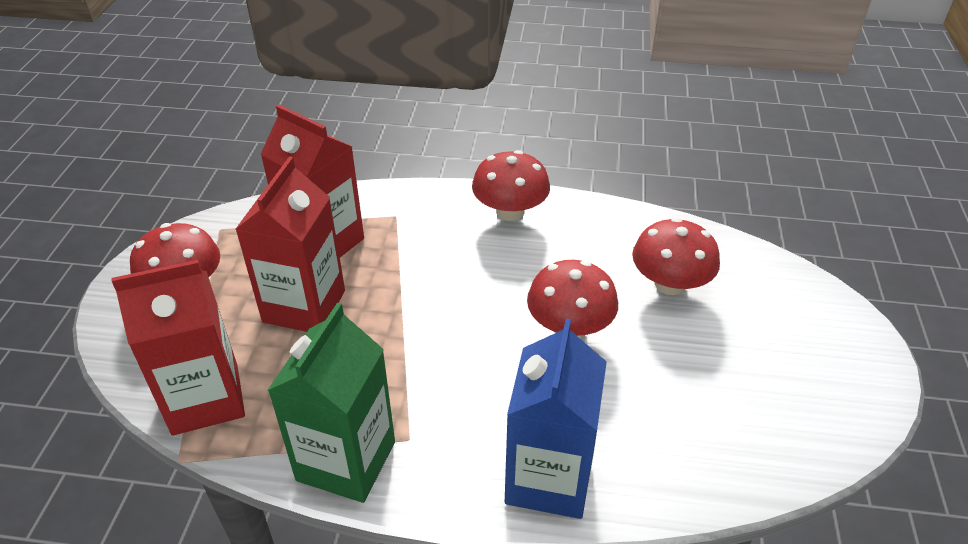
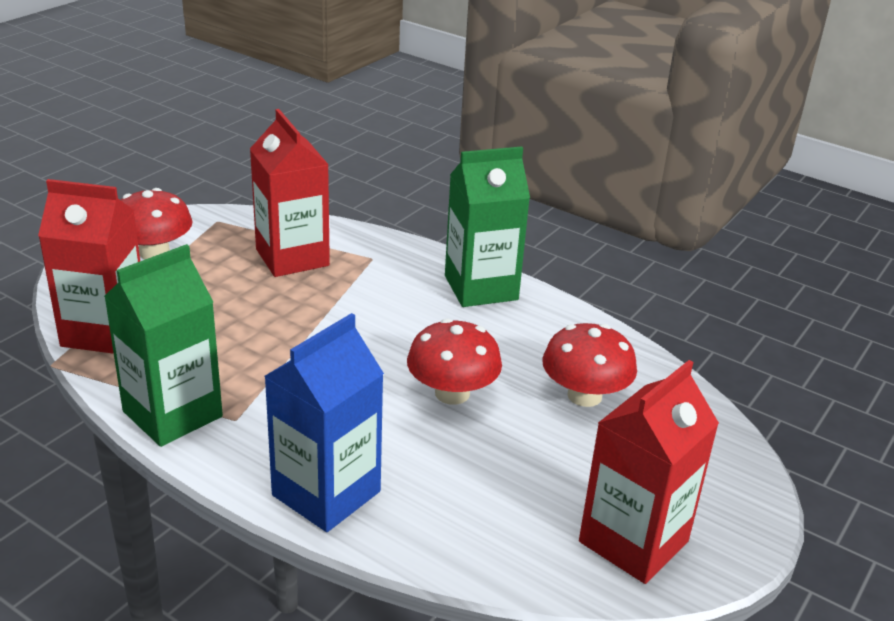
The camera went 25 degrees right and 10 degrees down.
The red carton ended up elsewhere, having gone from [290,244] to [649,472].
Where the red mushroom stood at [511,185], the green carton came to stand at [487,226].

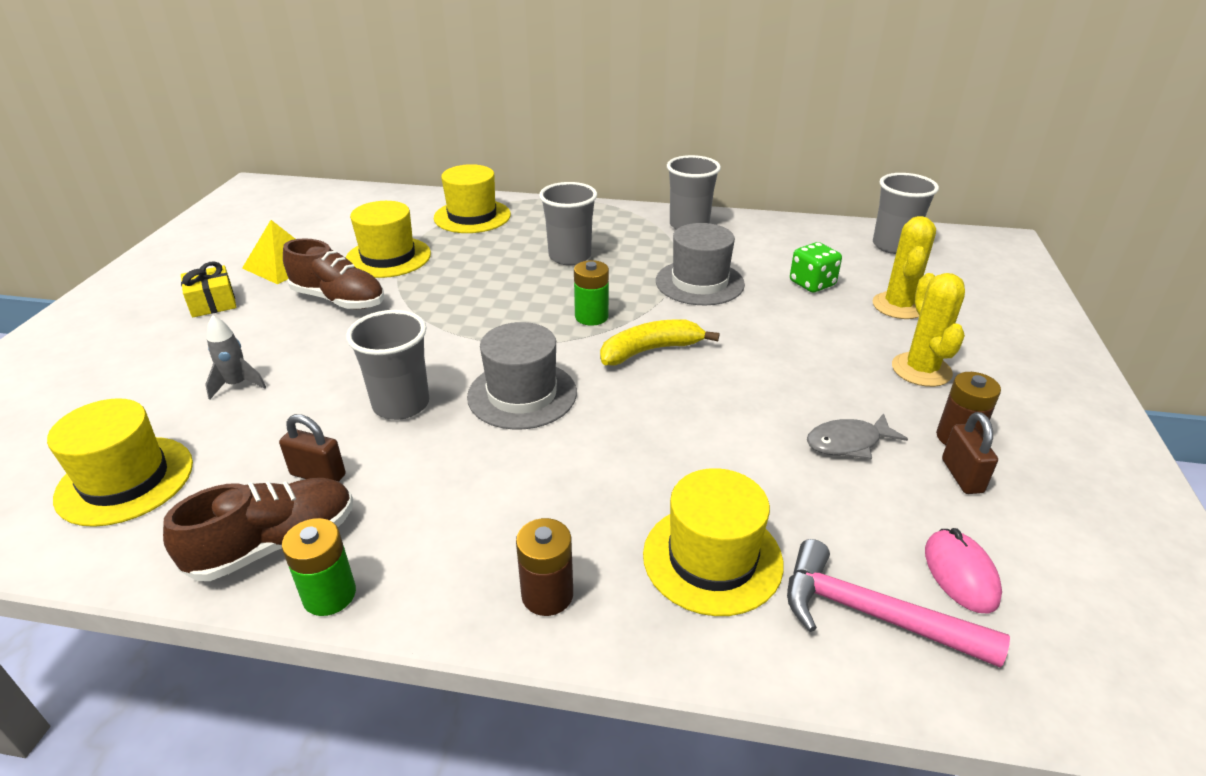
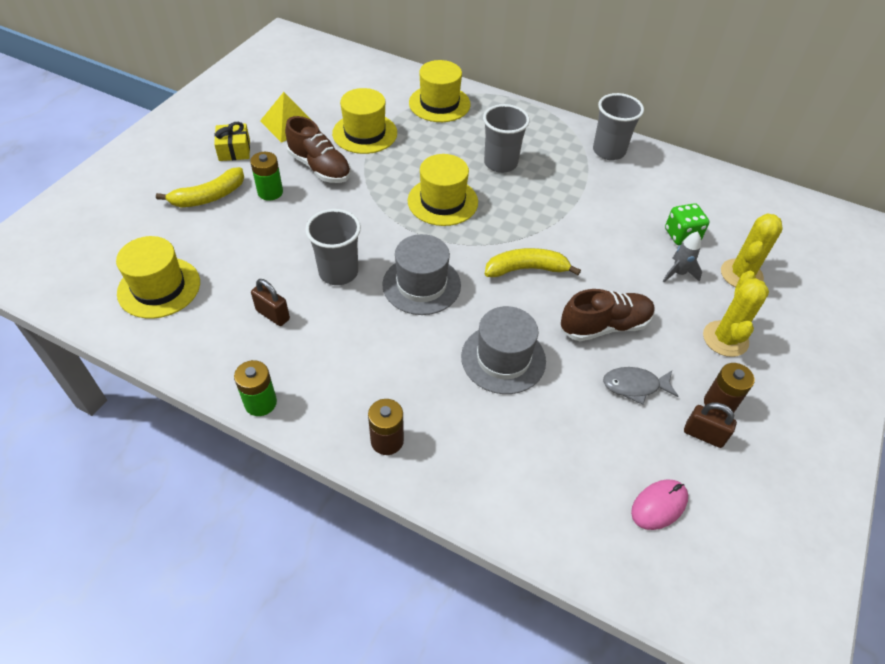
The camera went 15 degrees right and 15 degrees up.
The second view lost the pink hammer at [898,603].
The second view lost the grey cup at [906,213].
The second view gained the yellow banana at [200,187].
The brown shoe ended up elsewhere, having gone from [258,529] to [608,315].
The grey rocket ended up elsewhere, having gone from [235,357] to [682,256].
The green battery ended up elsewhere, having gone from [591,293] to [266,176].
The yellow hat ended up elsewhere, having gone from [713,542] to [443,190].
The grey hat ended up elsewhere, having gone from [700,264] to [503,350].
The pink mouse at [963,571] ended up facing another way, 45 degrees clockwise from before.
The brown padlock at [970,453] ended up facing another way, 75 degrees counterclockwise from before.

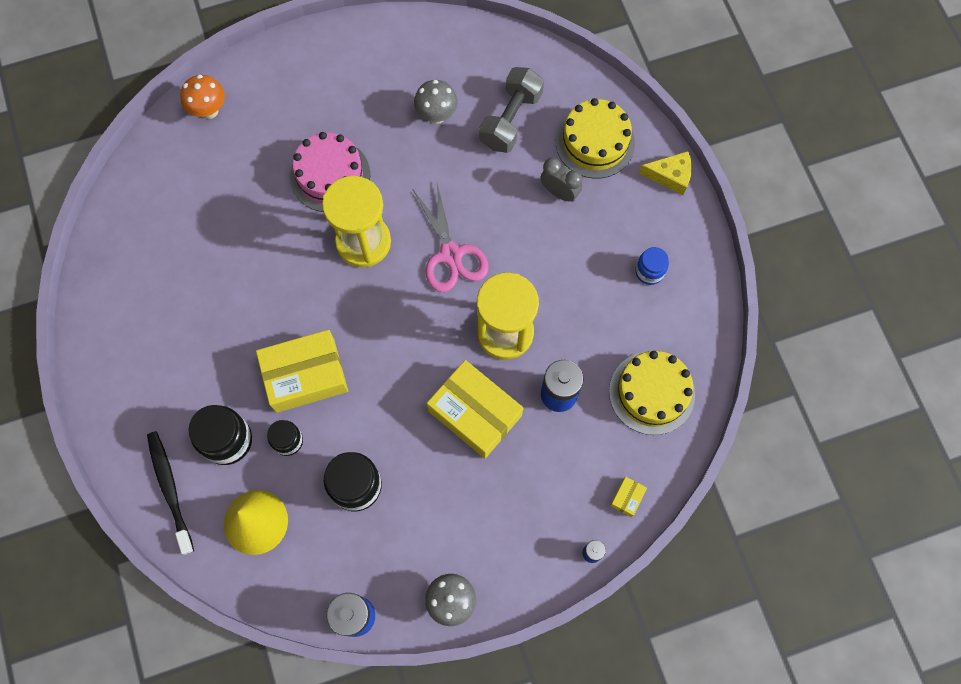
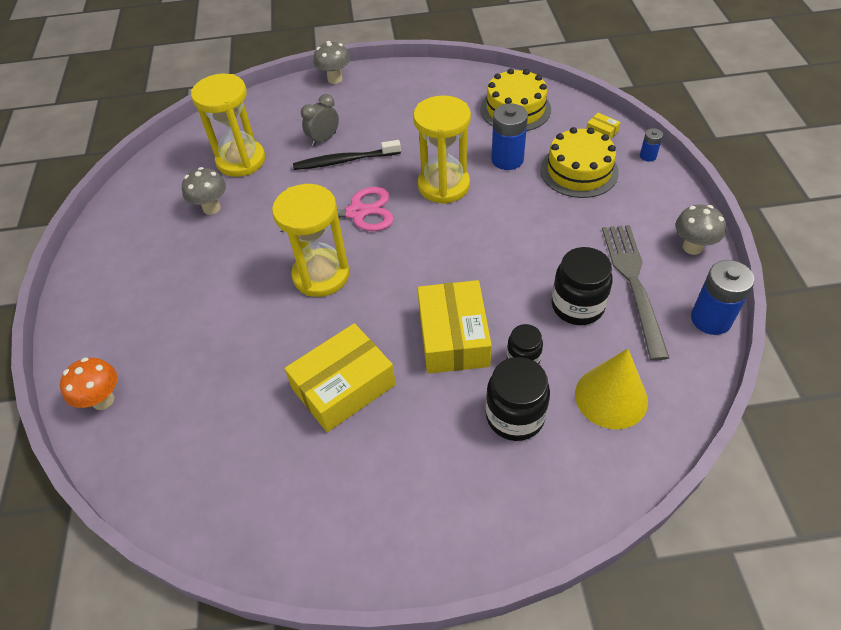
The camera went 75 degrees left and 20 degrees down.
The second view lost the pink cake at [330,172].
The second view lost the blue jar at [652,266].
The second view gained the grey fork at [635,293].
The black toothbrush ended up elsewhere, having gone from [170,493] to [347,155].
The yellow box ended up elsewhere, having gone from [475,409] to [340,377].
The yellow cake ended up elsewhere, having gone from [595,138] to [580,162].
Where the grey dumbbell stood at [511,110], the yellow hourglass came to stand at [228,125].
Where the yellow cheese stood at [665,173], the grey mushroom came to stand at [332,62].

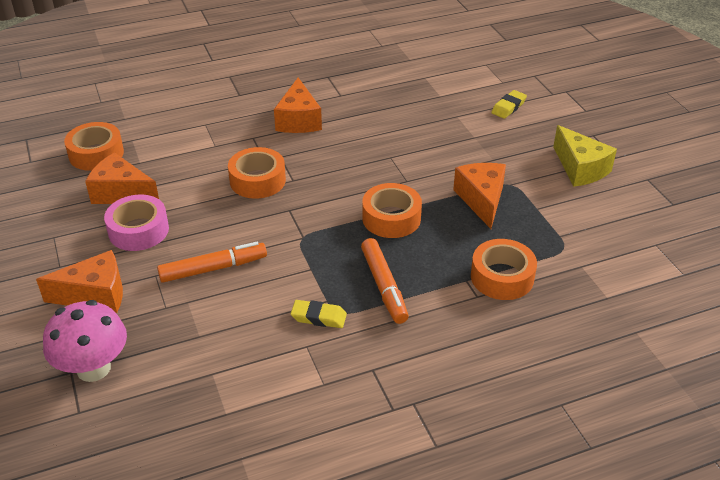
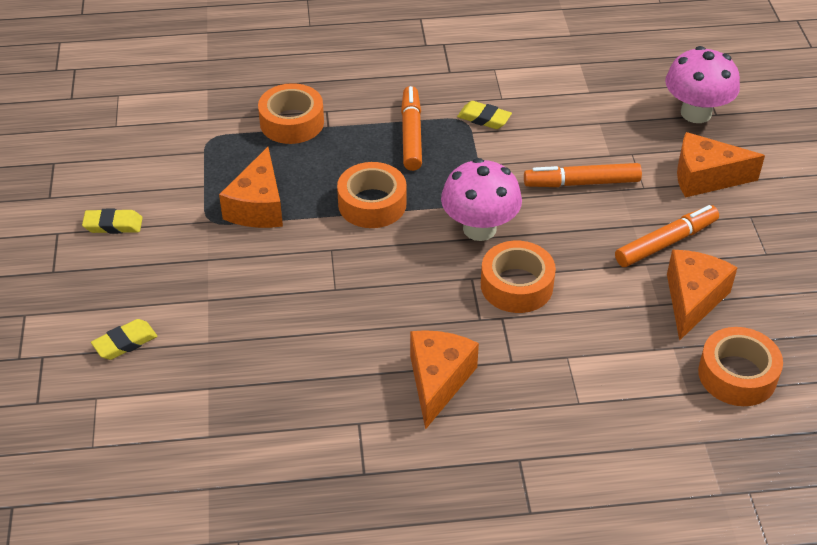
The camera went 165 degrees left and 5 degrees up.
The second view gained the pink mushroom at [481,199].
Where the pink tape stood at [136,223], the orange marker came to stand at [667,236].
Where the yellow cheese stood at [585,156], the yellow eraser came to stand at [112,221].
The orange cheese at [122,178] ended up facing another way, 105 degrees counterclockwise from before.

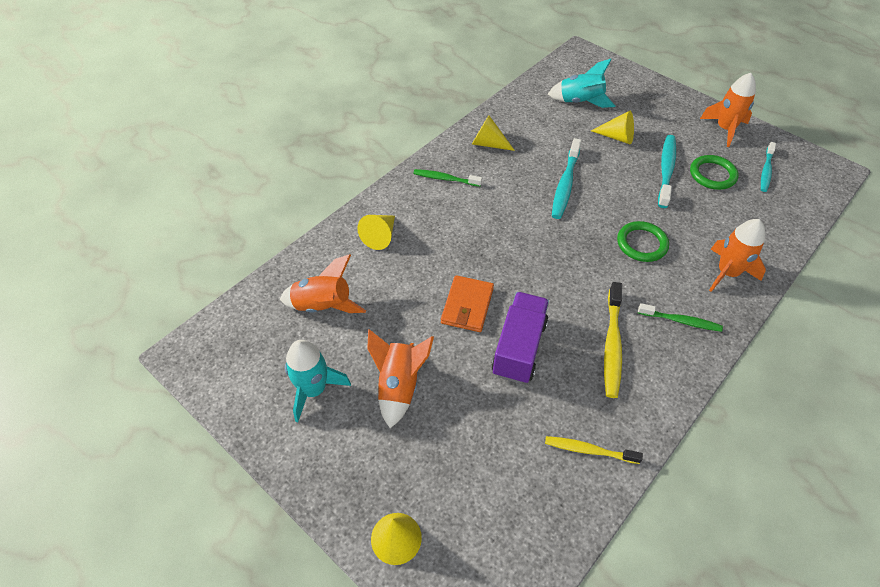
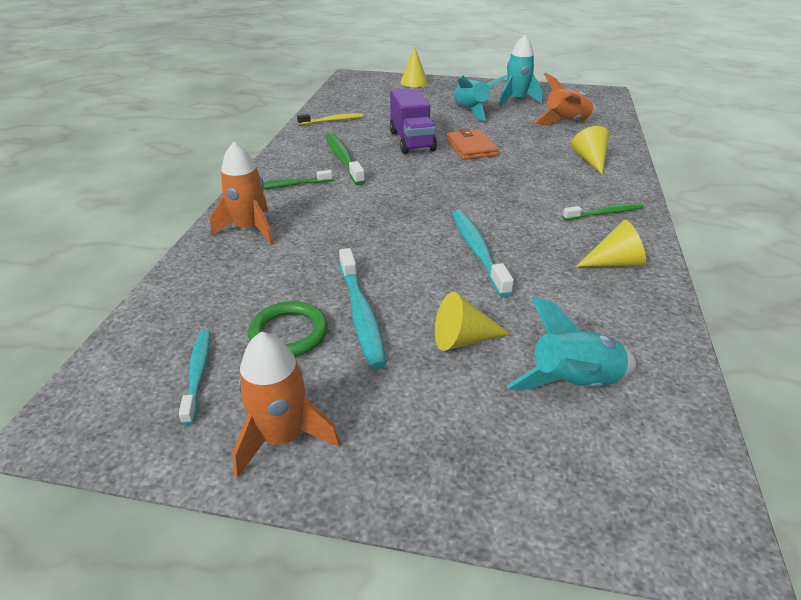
The camera went 150 degrees right and 15 degrees down.
The second view lost the green ring at [643,241].
What was the orange rocket at [400,378] turned into the turquoise rocket at [480,98].
What was the yellow toothbrush at [613,340] turned into the green toothbrush at [345,159].

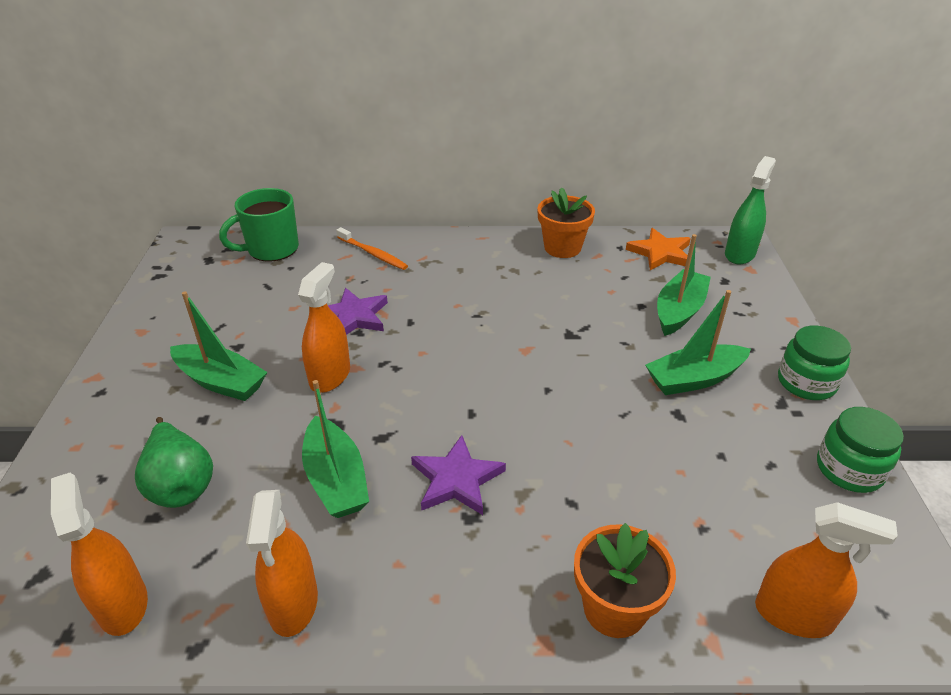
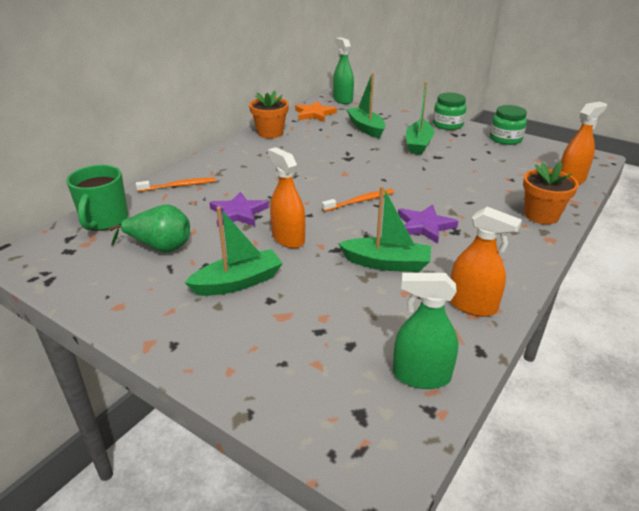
The camera went 55 degrees left and 5 degrees down.
The second view gained the orange toothbrush at [358,200].
The green pear ended up elsewhere, having gone from [174,462] to [149,229].
What was the orange spray bottle at [99,554] turned into the green spray bottle at [425,331].

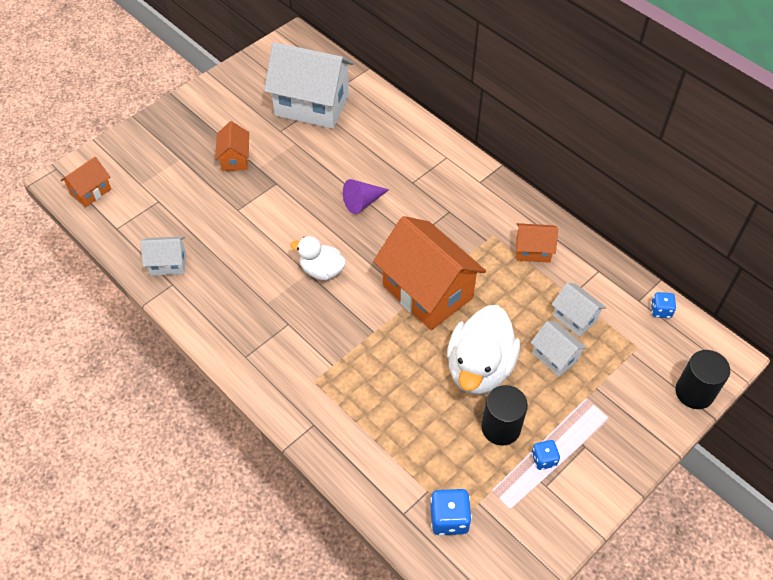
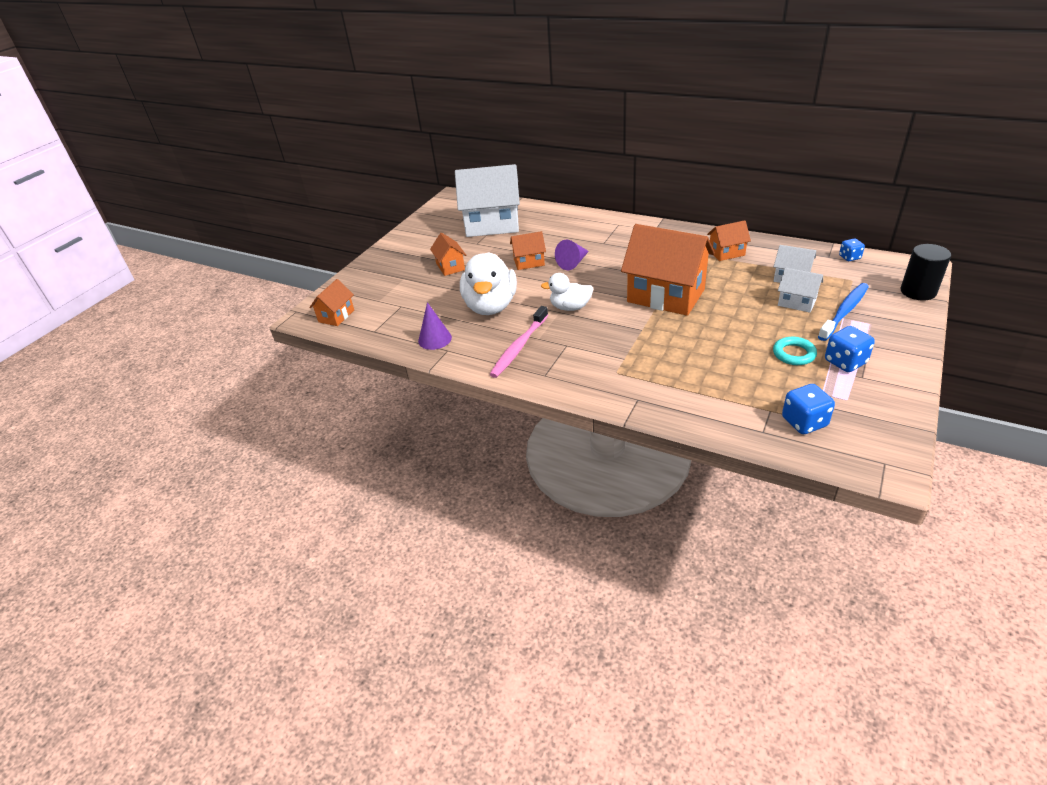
The camera went 15 degrees left and 15 degrees down.
The second view gained the pink toothbrush at [519,342].
The second view gained the orange house at [528,250].
The second view gained the blue toothbrush at [843,312].
The white duck ended up elsewhere, having gone from [483,350] to [488,283].
Where the white house stood at [163,256], the purple cone came to stand at [435,326].
Where the black cylinder stood at [504,415], the turquoise ring came to stand at [795,351].
The size of the blue dice at [545,455] changed by a factor of 1.59.

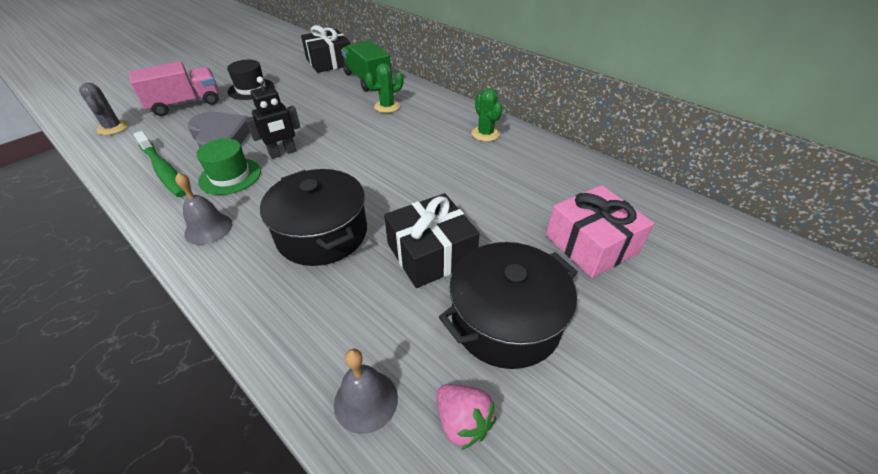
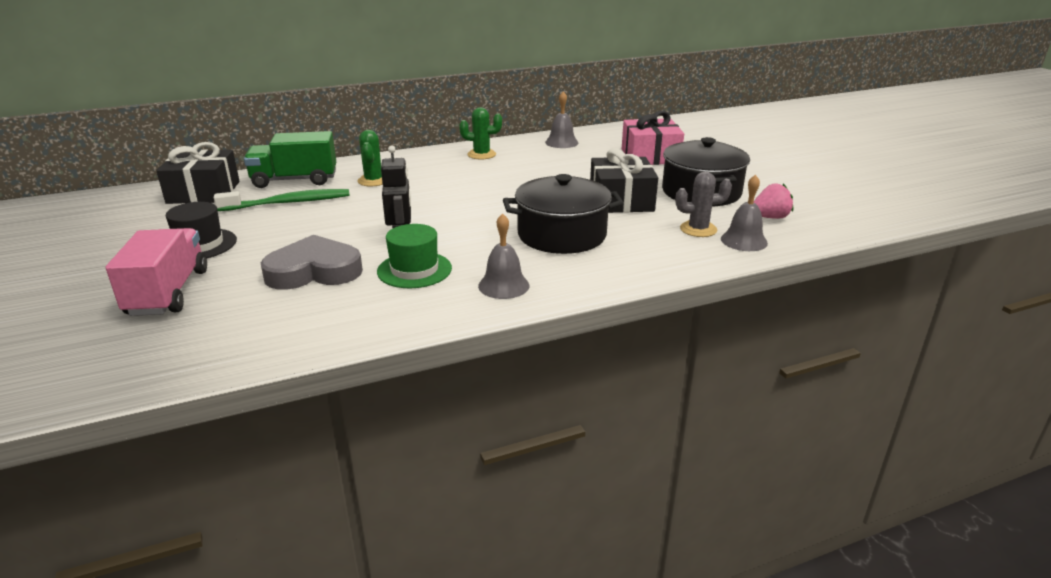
The camera went 65 degrees left and 15 degrees down.
The second view gained the grey bell at [561,119].
The grey cactus ended up elsewhere, having gone from [104,109] to [703,204].
The green toothbrush ended up elsewhere, having gone from [159,164] to [282,200].

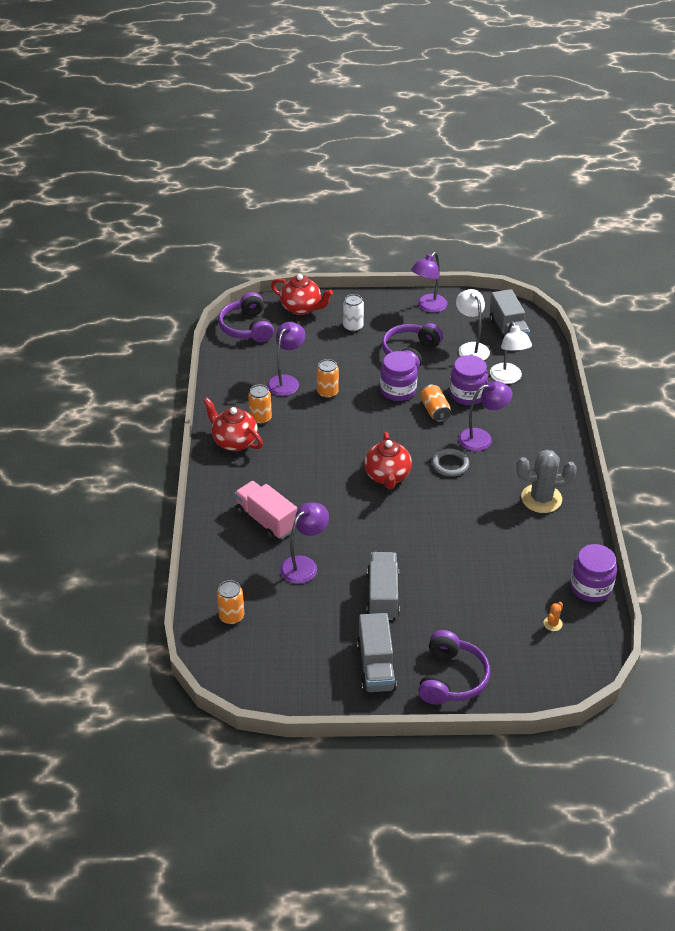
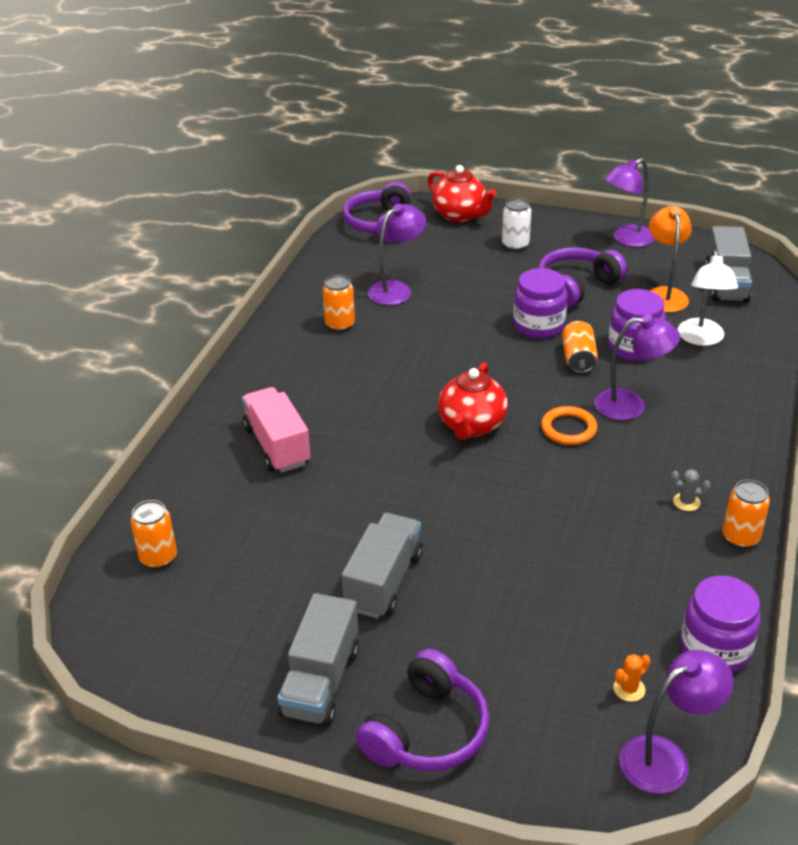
The camera went 20 degrees right and 5 degrees down.
The second view lost the red teapot at [233,424].
The purple lamp ended up elsewhere, having gone from [304,543] to [676,722].
The orange can ended up elsewhere, having gone from [328,379] to [746,514].
What was the grey ring at [450,462] turned into the orange ring at [569,425].
What was the white lamp at [473,324] turned into the orange lamp at [670,259].
The size of the grey cactus at [546,481] changed by a factor of 0.42.

